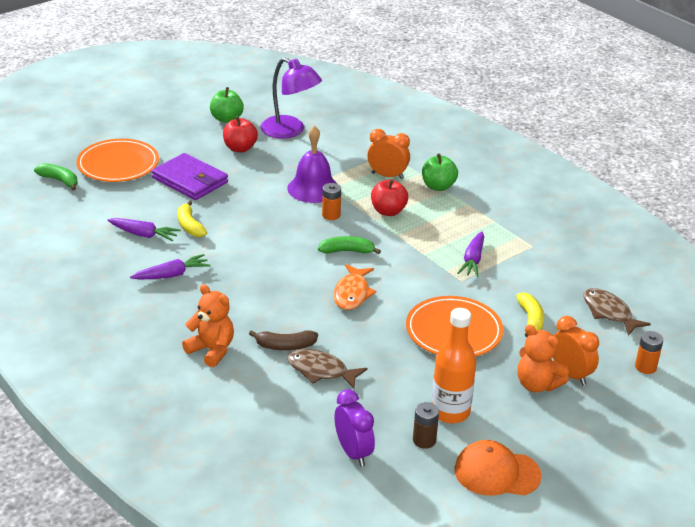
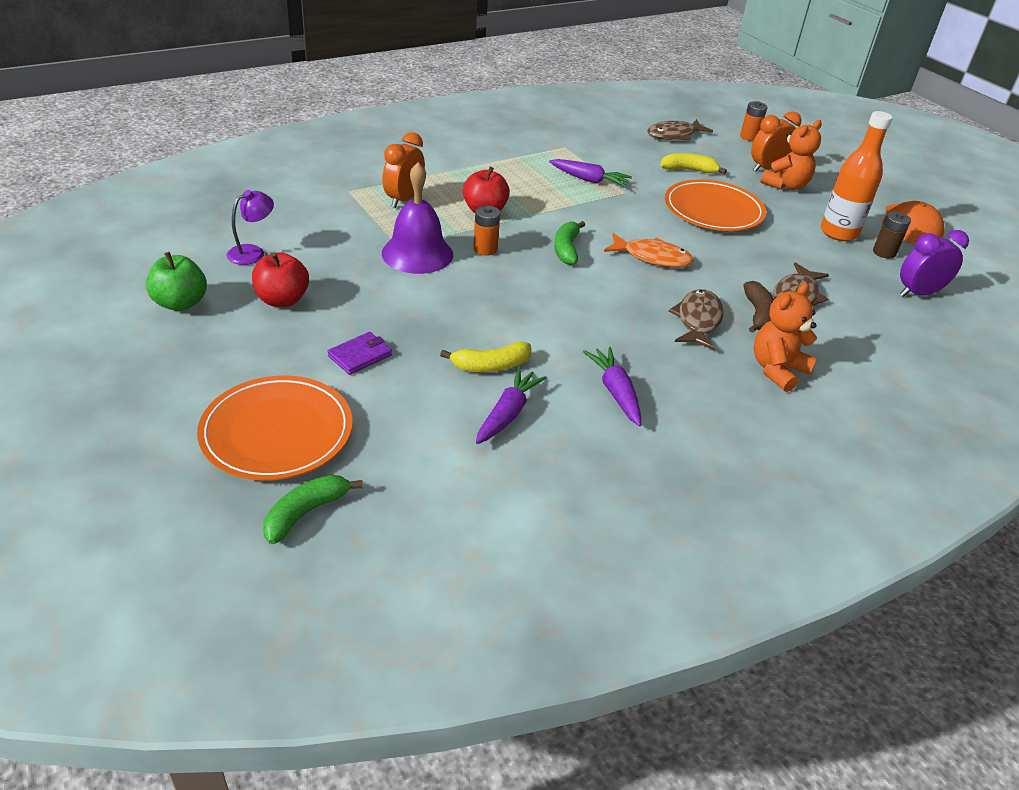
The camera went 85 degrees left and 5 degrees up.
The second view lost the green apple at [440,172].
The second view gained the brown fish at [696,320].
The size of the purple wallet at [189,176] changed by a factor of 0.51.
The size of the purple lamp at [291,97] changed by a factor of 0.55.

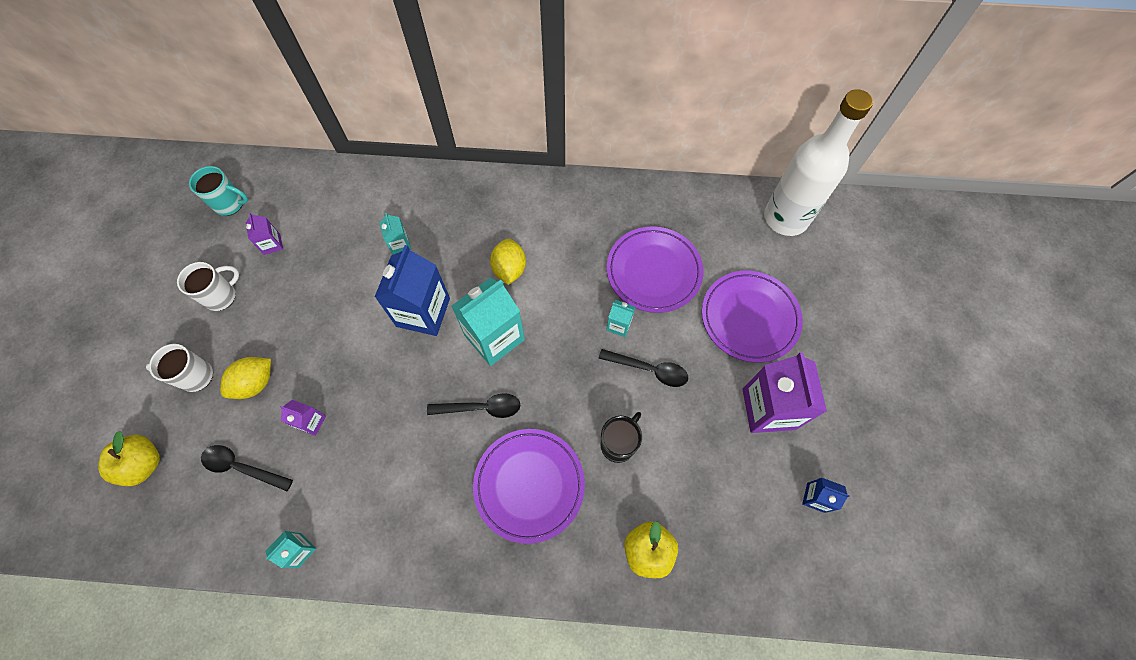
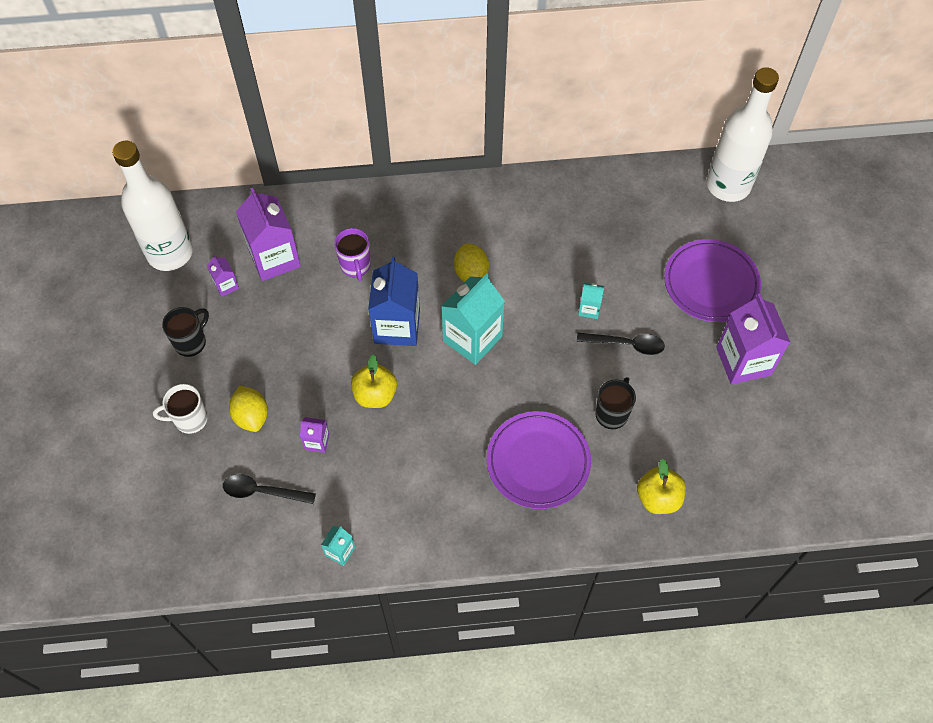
The camera went 10 degrees left and 5 degrees down.
The second view lost the black spoon at [473,405].
The second view lost the purple plate at [655,269].
The second view lost the blue carton at [826,495].
The second view gained the purple carton at [268,234].
The yellow apple ended up elsewhere, having gone from [129,458] to [374,381].
Where the turquoise mug stood at [218,191], the white bottle came to stand at [152,205].
Where the turquoise carton stood at [395,234], the purple mug came to stand at [352,254].
What was the white mug at [208,286] turned into the black mug at [185,332].
The yellow lemon at [245,378] ended up facing another way, 60 degrees counterclockwise from before.

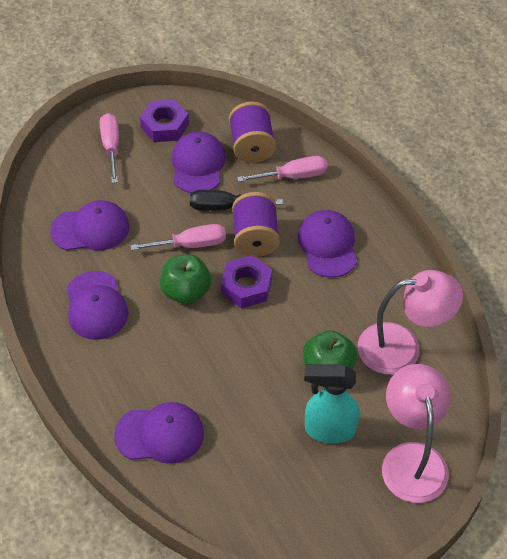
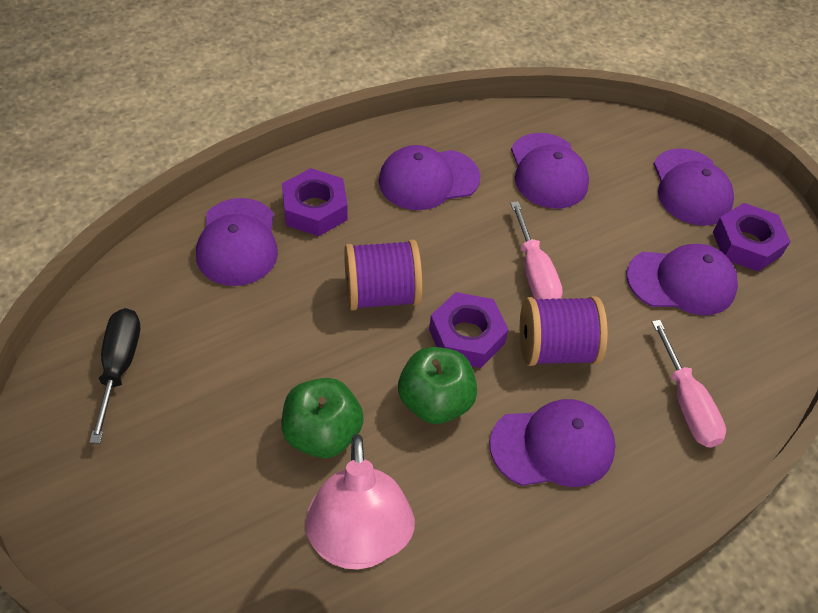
The camera went 85 degrees right and 0 degrees up.
The second view lost the turquoise spray bottle at [332,403].
The second view lost the pink lamp at [416,433].
The second view gained the purple nut at [315,202].
The green apple ended up elsewhere, having gone from [185,279] to [437,385].
The black screwdriver ended up elsewhere, having gone from [236,200] to [114,375].
The purple spool ended up elsewhere, having gone from [252,132] to [383,275].
Where the pink screwdriver stood at [109,148], the purple cap came to stand at [694,187].

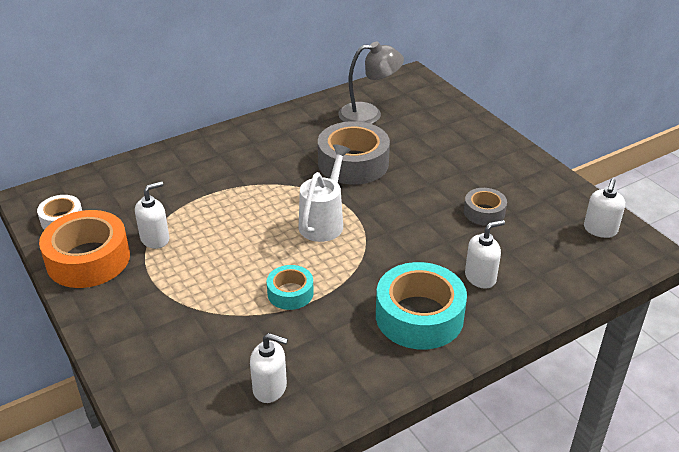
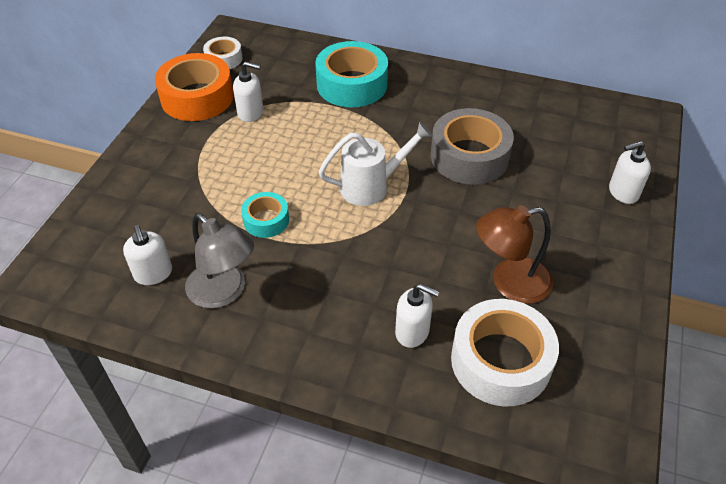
The camera went 50 degrees right and 10 degrees up.
The second view gained the white tape at [505,352].
The grey lamp ended up elsewhere, having gone from [371,83] to [219,261].
The turquoise tape ended up elsewhere, having gone from [421,306] to [351,74].
The white soap dispenser ended up elsewhere, having gone from [604,208] to [630,172].
Where the grey tape stood at [485,207], the brown lamp came to stand at [514,254].

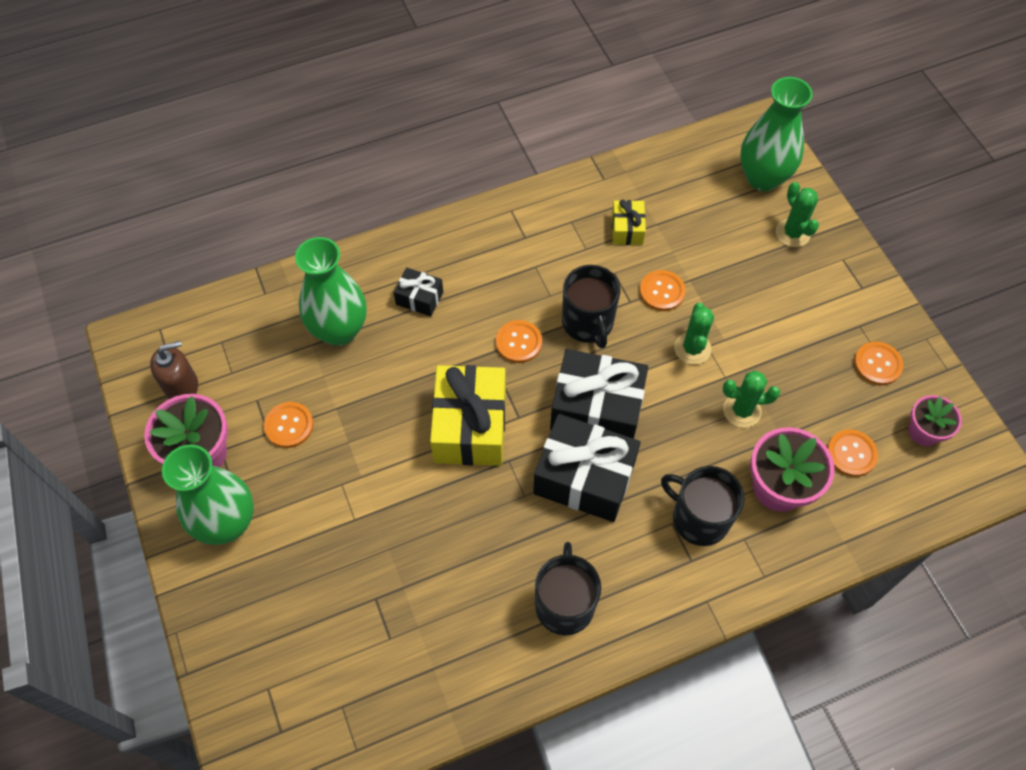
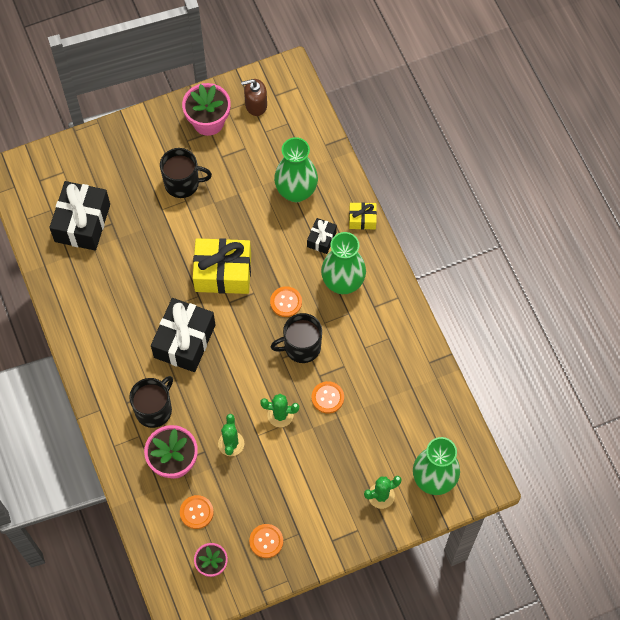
The camera went 90 degrees right and 5 degrees up.
The second view lost the orange button at [289,425].
The green vase ended up elsewhere, having gone from [208,494] to [343,263].
The black mug ended up elsewhere, having gone from [568,588] to [186,173].
The black gift ended up elsewhere, having gone from [599,394] to [79,216].
The yellow gift ended up elsewhere, having gone from [629,222] to [363,216].
The brown soap dispenser at [174,370] ended up facing another way, 105 degrees clockwise from before.

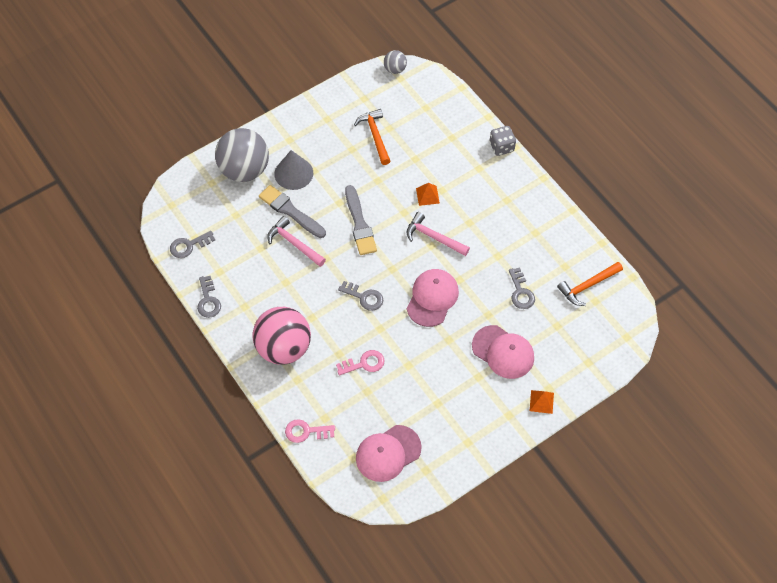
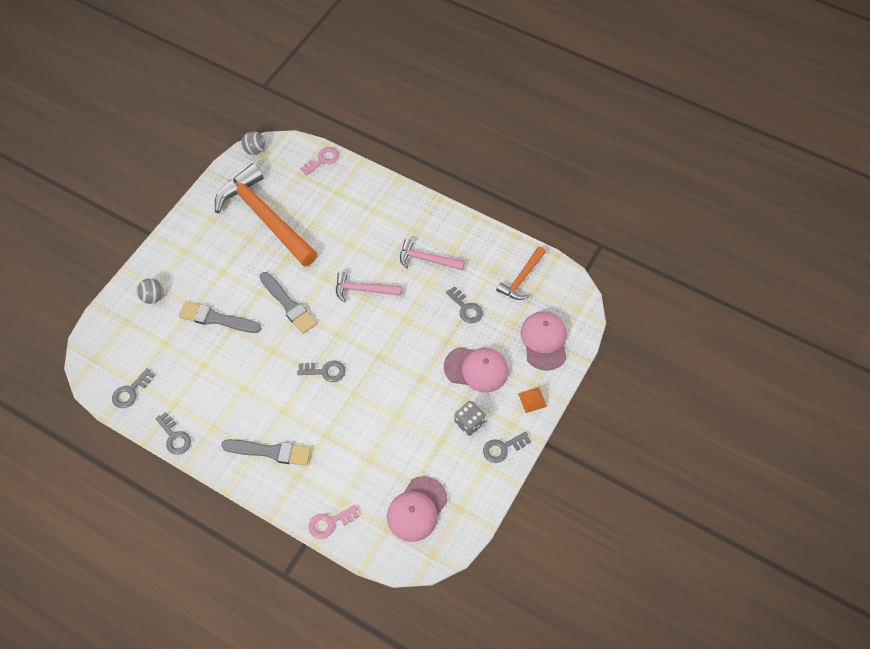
The camera went 25 degrees left and 0 degrees up.
The second view lost the grey cone at [293,170].
The second view lost the orange pyramid at [428,194].
The second view gained the grey key at [507,447].
The pink hammer ended up elsewhere, having gone from [296,241] to [432,254].
The pink key ended up elsewhere, having gone from [360,362] to [319,161].
The pink cap ended up elsewhere, having gone from [433,298] to [544,341].
The grey dice ended up elsewhere, having gone from [502,141] to [469,418].
Where the pink ball stood at [282,336], the grey brush came to stand at [266,452].
The size of the grey ball at [242,155] changed by a factor of 0.46.
The size of the orange hammer at [372,137] changed by a factor of 2.02.

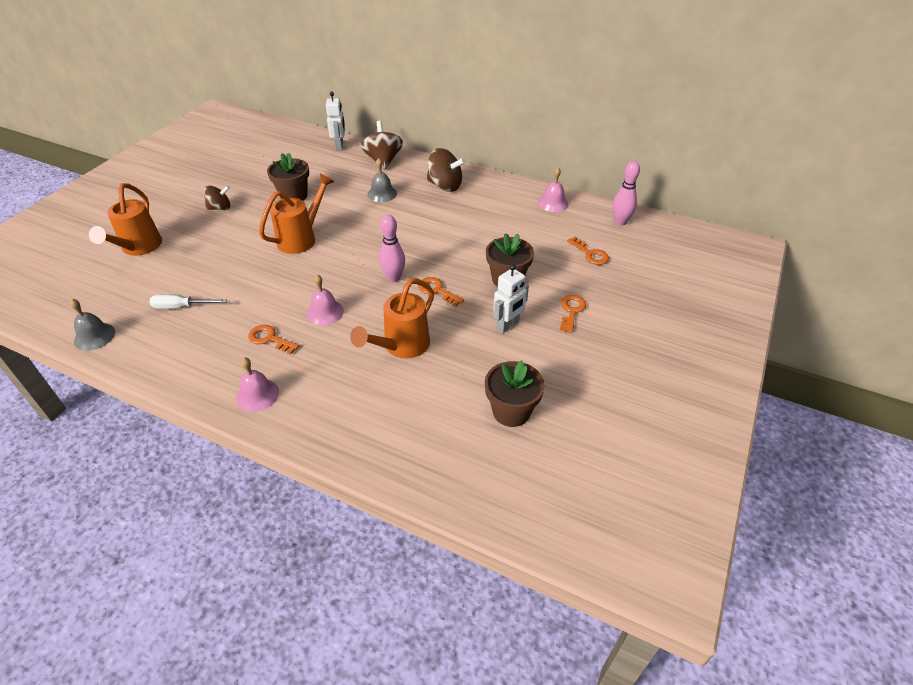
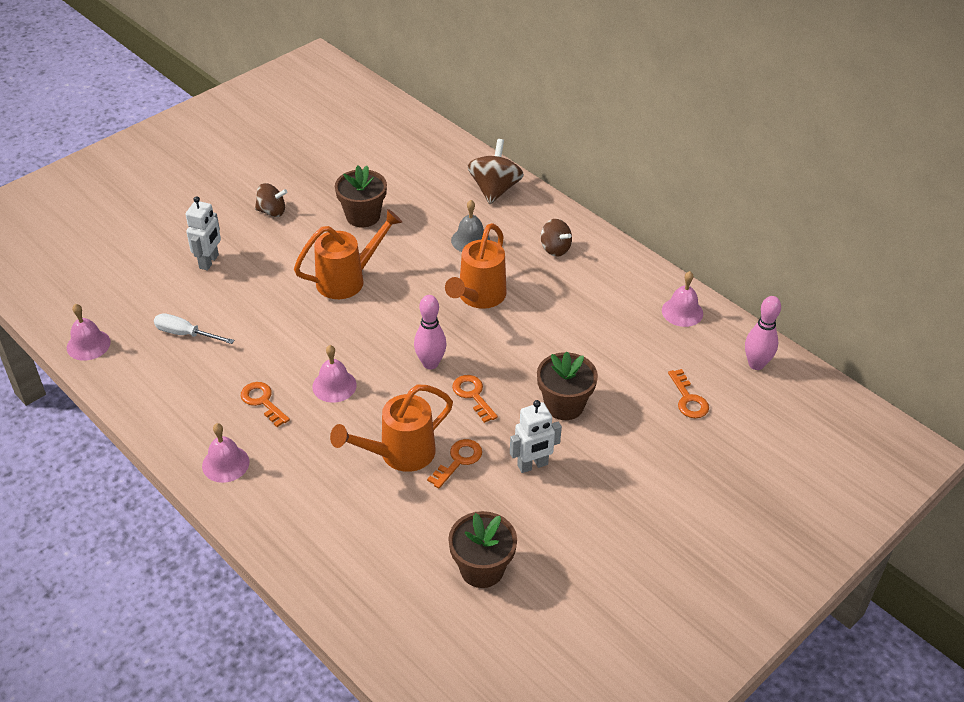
The camera went 20 degrees right and 0 degrees up.
The orange watering can ended up elsewhere, having gone from [125,219] to [476,266].
The white robot ended up elsewhere, having gone from [335,121] to [203,233].
The orange key ended up elsewhere, having gone from [573,314] to [454,463].
What was the grey bell at [92,325] turned into the pink bell at [89,332].
The size of the brown spinning top at [446,170] changed by a factor of 0.63.

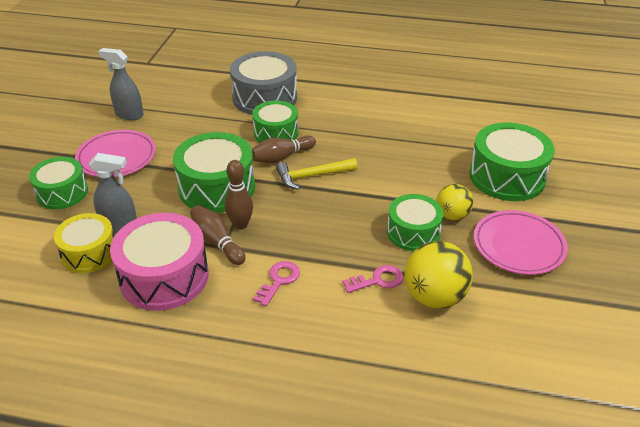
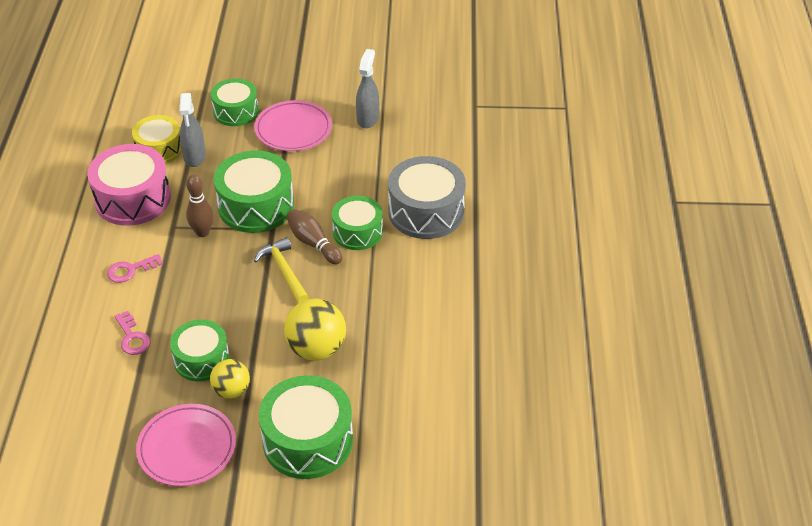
The camera went 80 degrees right and 5 degrees up.
The second view lost the brown bowling pin at [218,235].
The yellow ball ended up elsewhere, having gone from [439,274] to [315,330].
The pink key at [276,283] ended up facing another way, 135 degrees clockwise from before.

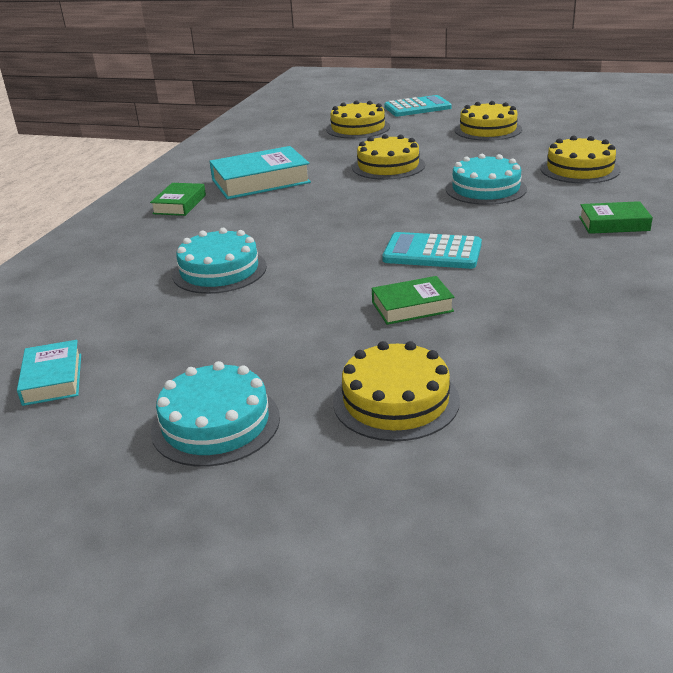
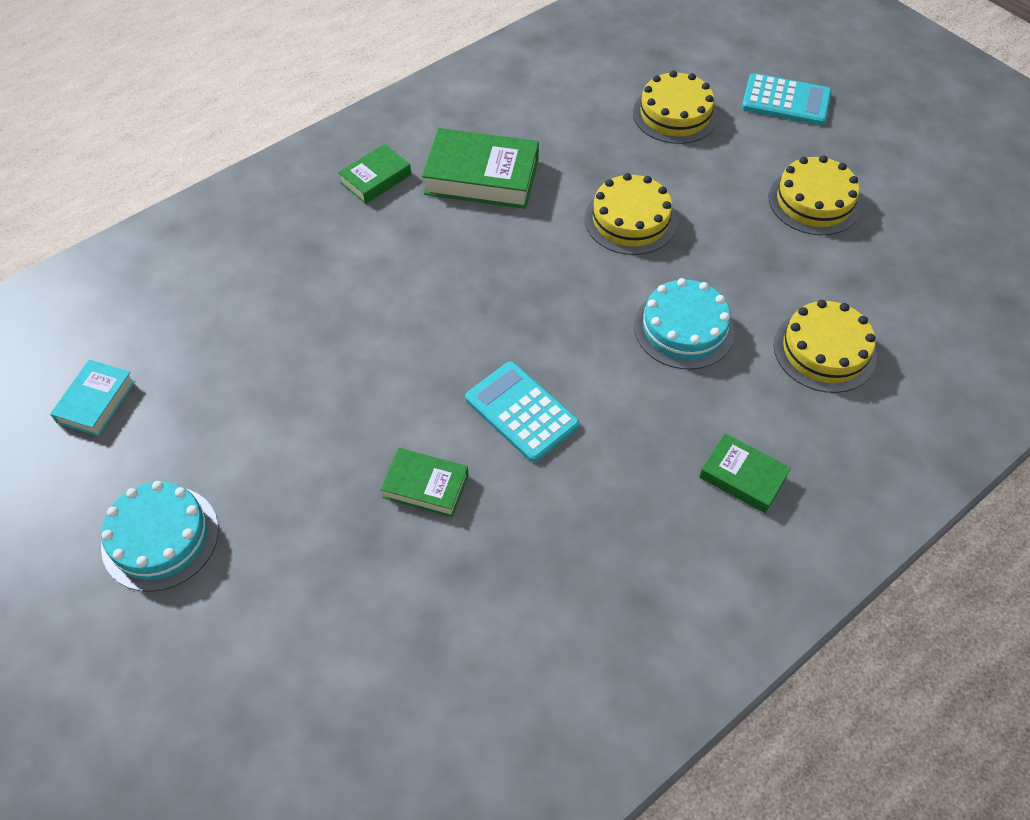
The camera went 30 degrees right and 25 degrees up.
The second view lost the turquoise cake at [219,261].
The second view lost the yellow cake at [396,391].
What was the turquoise book at [260,172] turned into the green book at [480,168].

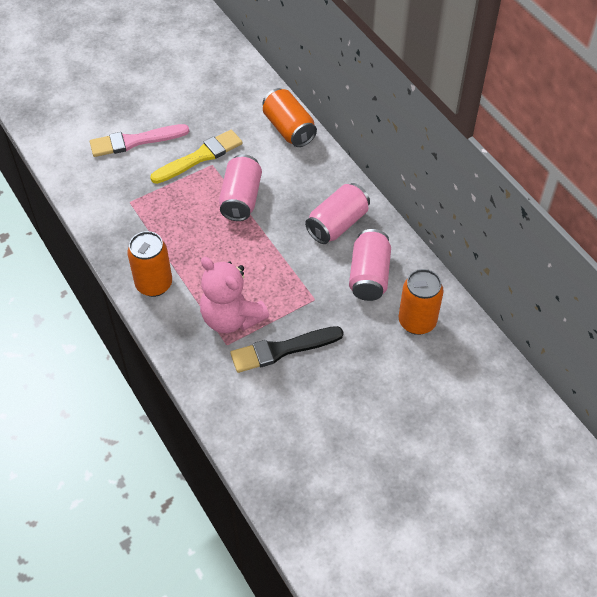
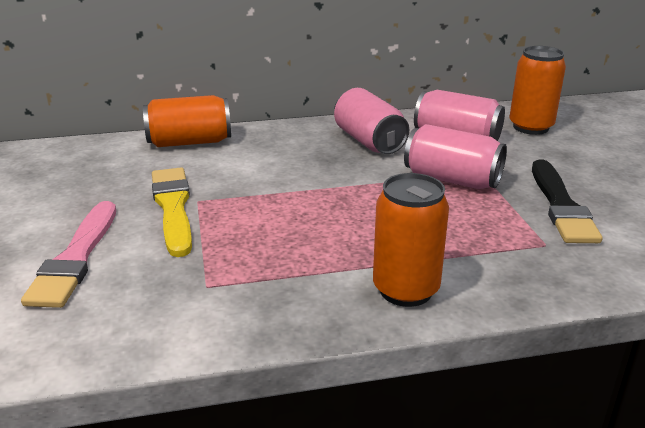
The camera went 70 degrees left and 25 degrees down.
The second view lost the pink teddy bear at [234,295].
The pink can ended up elsewhere, having gone from [240,187] to [455,156].

